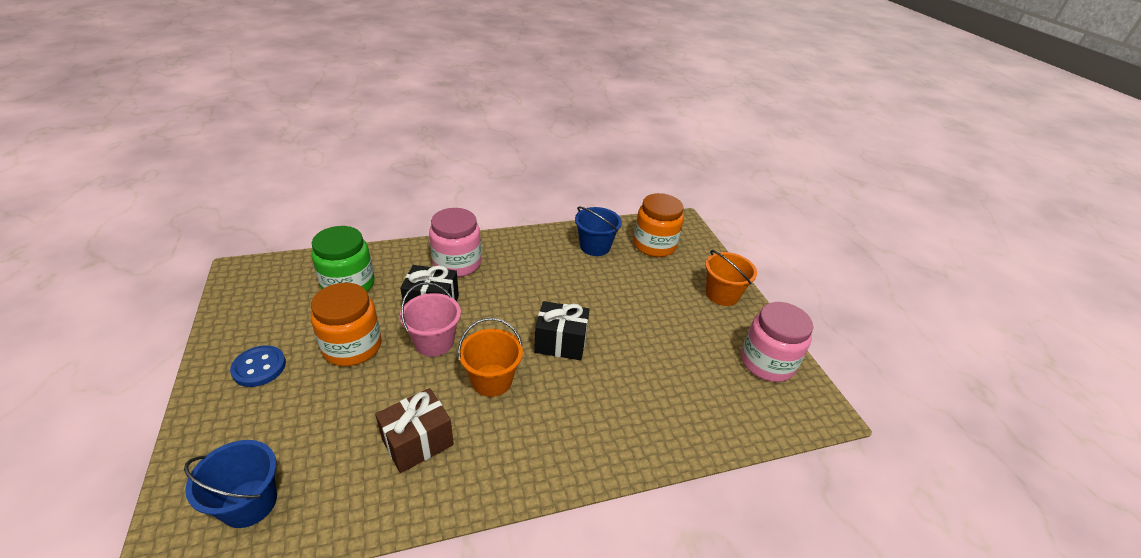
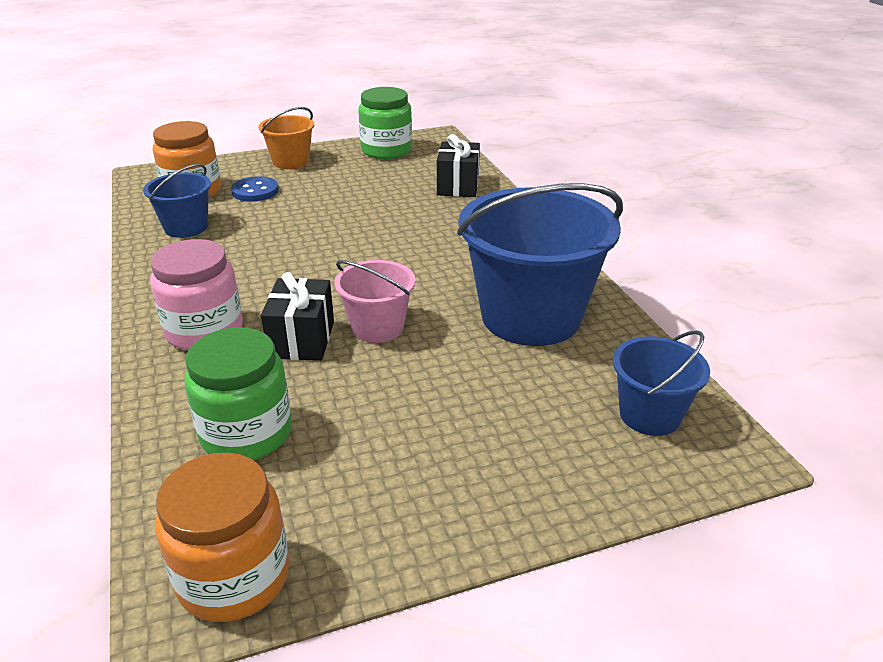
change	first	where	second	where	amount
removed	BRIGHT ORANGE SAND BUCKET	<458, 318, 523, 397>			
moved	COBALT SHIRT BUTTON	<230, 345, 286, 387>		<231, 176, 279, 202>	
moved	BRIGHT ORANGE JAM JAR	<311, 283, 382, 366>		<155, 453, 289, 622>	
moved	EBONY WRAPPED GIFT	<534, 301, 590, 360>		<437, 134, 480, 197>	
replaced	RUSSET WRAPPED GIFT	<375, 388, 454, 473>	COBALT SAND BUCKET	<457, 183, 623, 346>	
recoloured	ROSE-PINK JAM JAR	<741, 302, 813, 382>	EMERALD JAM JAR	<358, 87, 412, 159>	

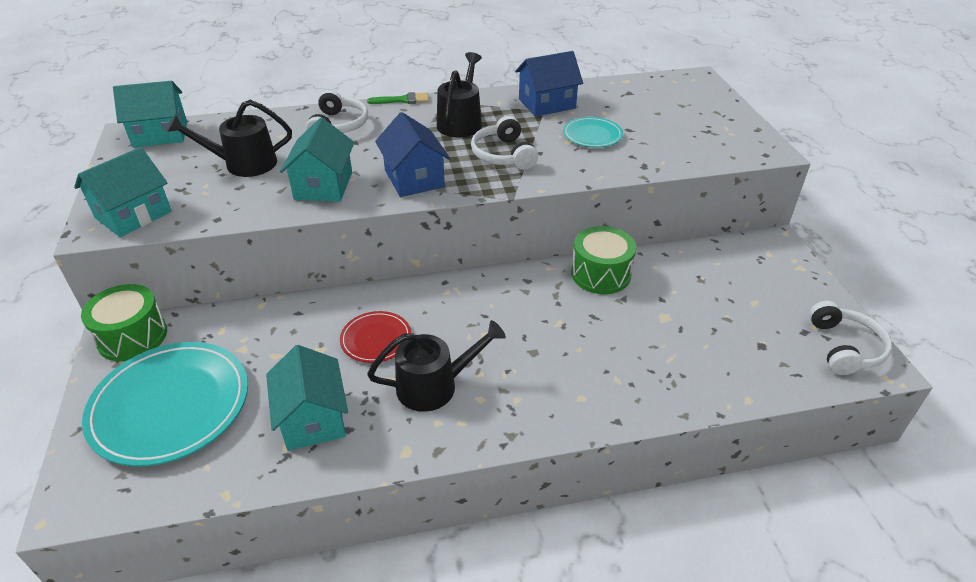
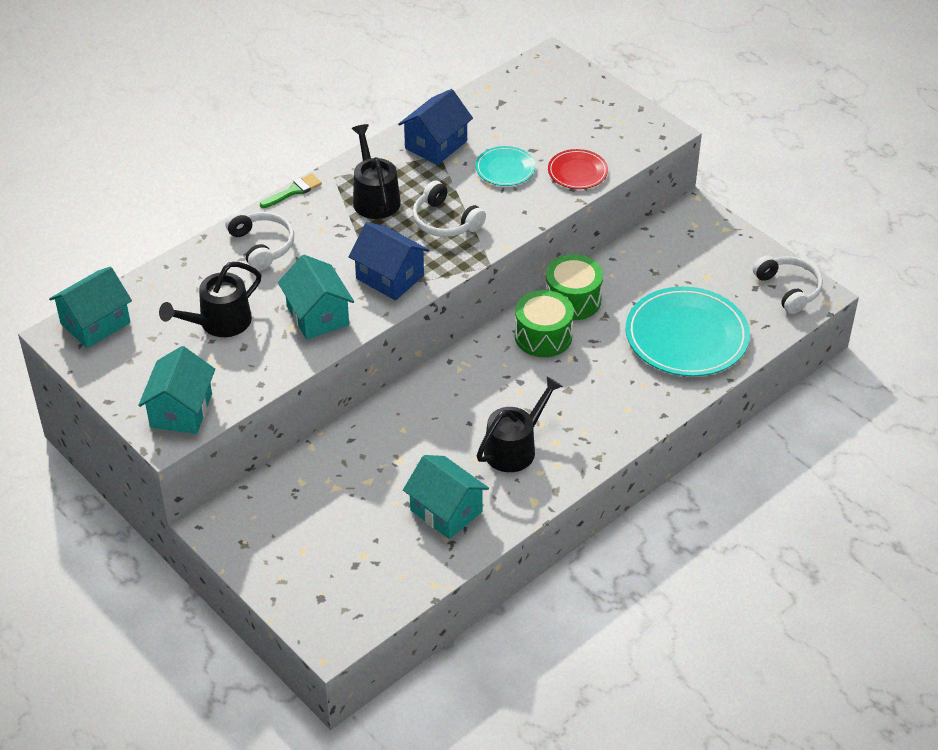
change	first	where	second	where	amount
moved	EMERALD TOY DRUM	<81, 284, 167, 361>		<515, 290, 574, 357>	
moved	TEAL FLAT DISH	<82, 342, 248, 466>		<626, 286, 750, 377>	
moved	RED FLAT DISH	<340, 311, 411, 363>		<548, 149, 608, 189>	

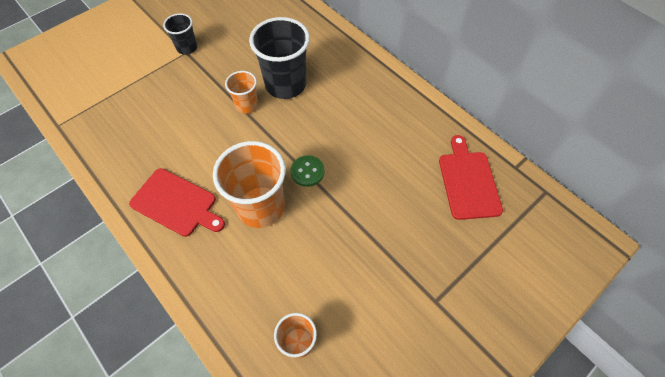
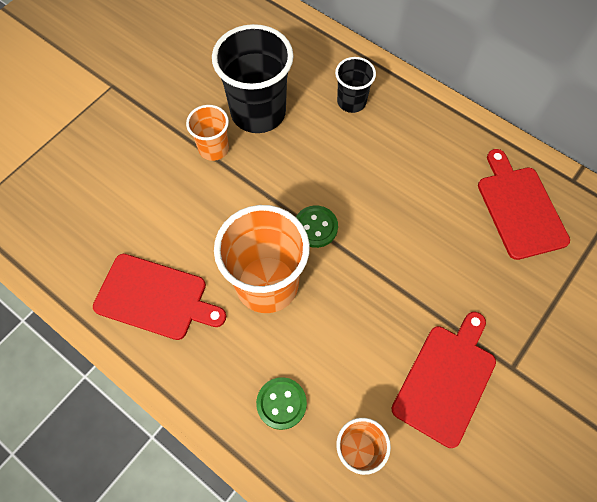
change	first	where	second	where	amount
added			EMERALD SHIRT BUTTON	<256, 377, 307, 430>	
added			RED CHOPPING BOARD	<392, 312, 496, 448>	
moved	EBONY BEAKER	<163, 13, 197, 55>		<335, 57, 376, 113>	

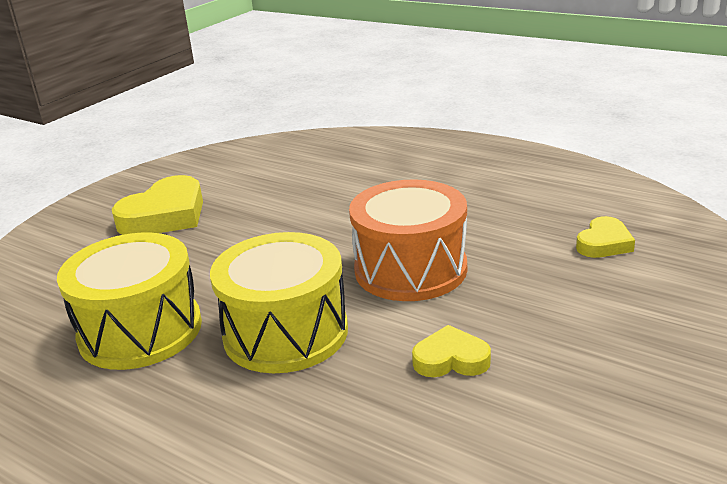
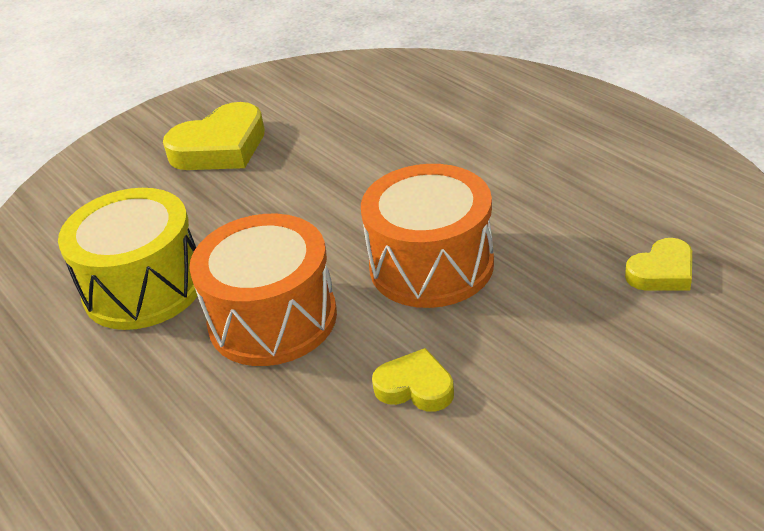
change	first	where	second	where	amount
recoloured	YELLOW TOY DRUM	<210, 232, 348, 373>	BRIGHT ORANGE TOY DRUM	<189, 214, 337, 366>	

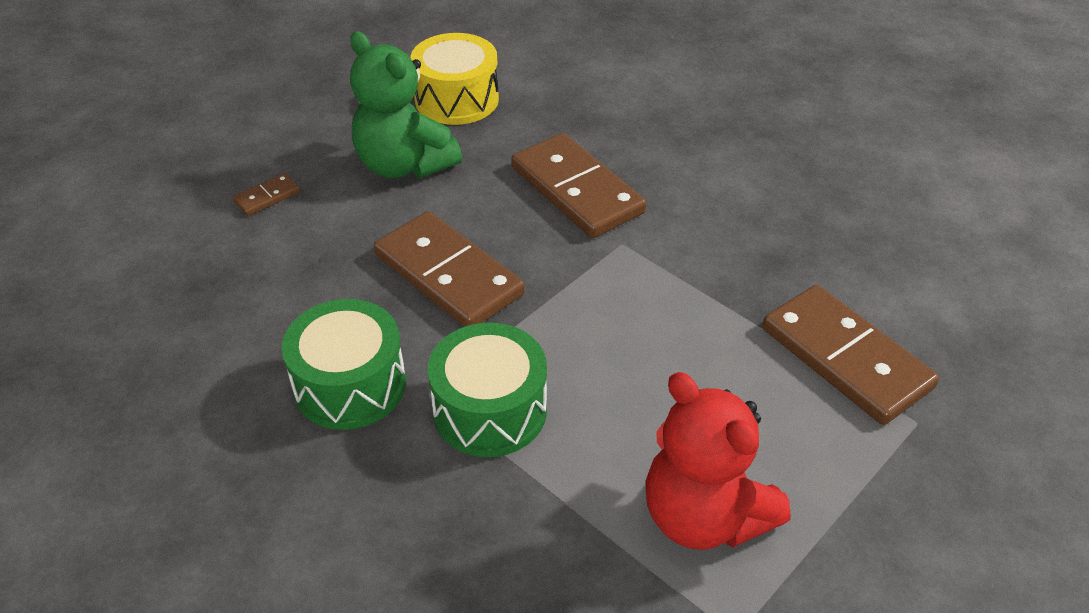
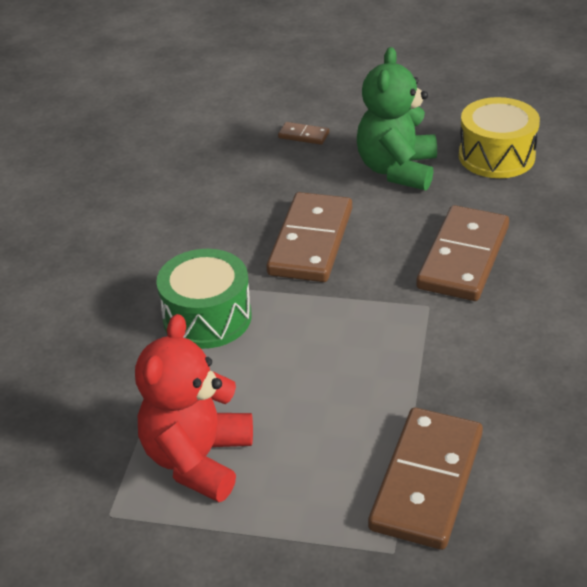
change	first	where	second	where	amount
removed	EMERALD TOY DRUM	<282, 299, 406, 430>			

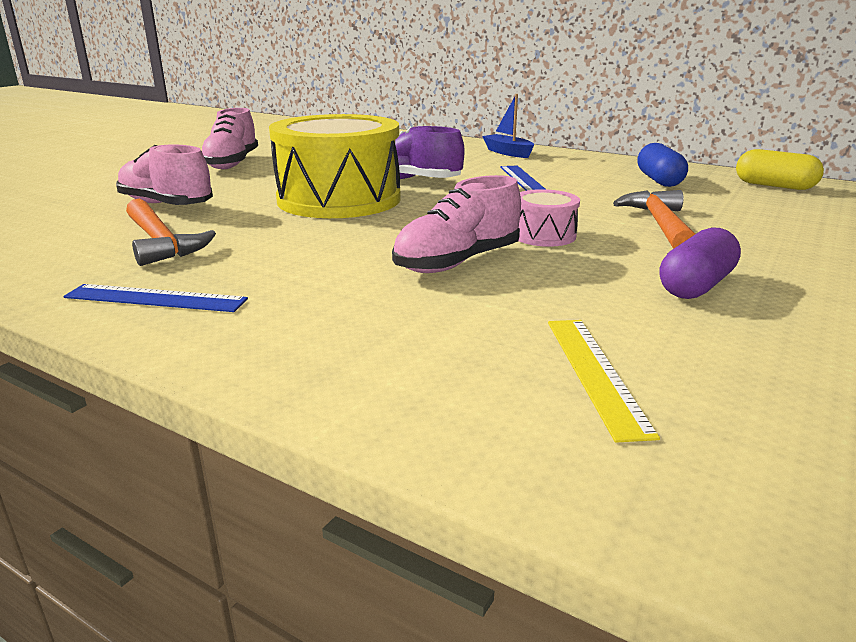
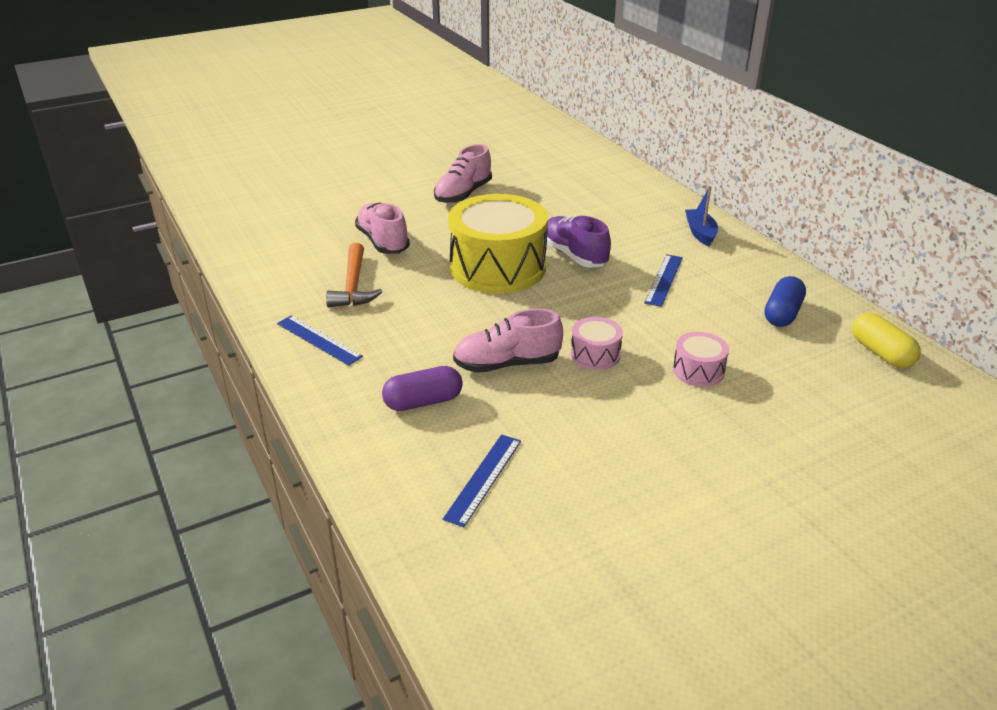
change	first	where	second	where	amount
moved	VIOLET PILL	<660, 227, 741, 299>		<382, 366, 463, 411>	
replaced	BRIGHT ORANGE CLAW HAMMER	<613, 190, 695, 249>	ROSE-PINK TOY DRUM	<673, 332, 729, 387>	
recoloured	YELLOW RULER	<548, 320, 660, 443>	COBALT RULER	<443, 434, 521, 527>	

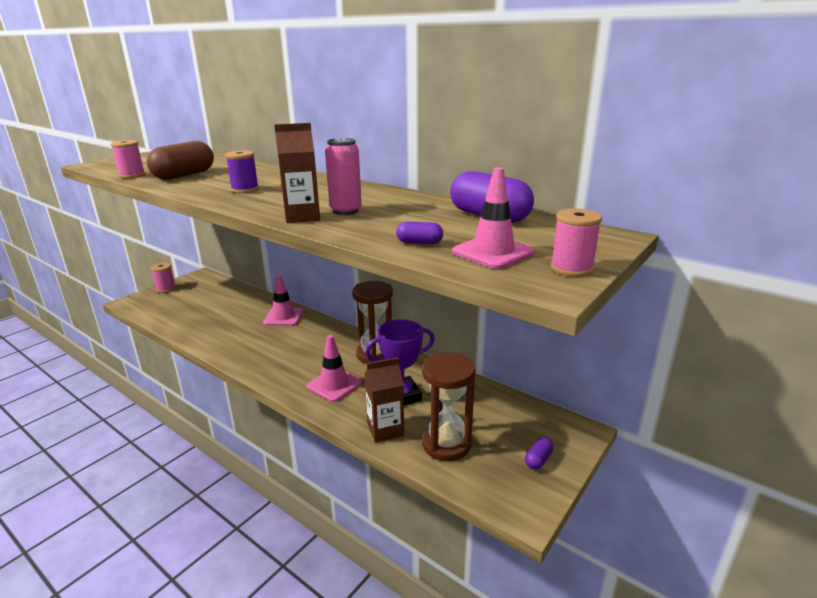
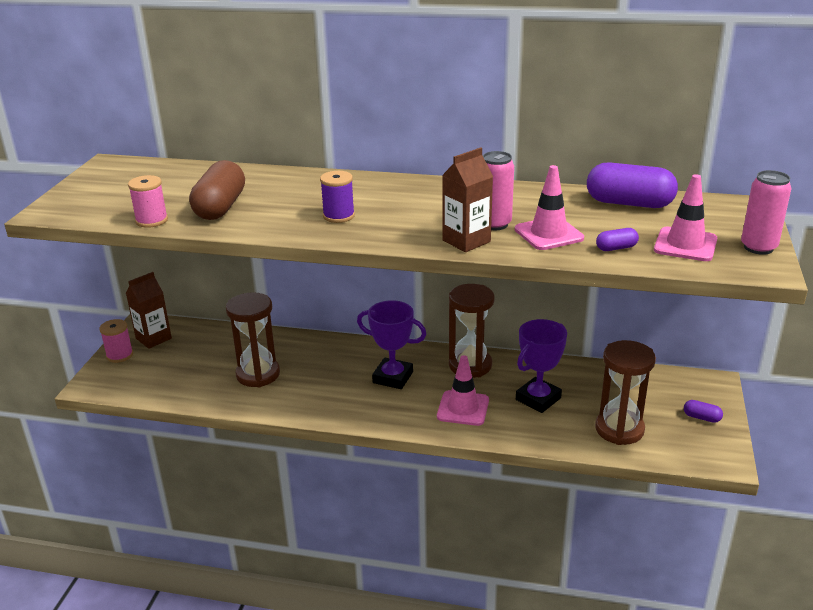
change	first	where	second	where	amount
added			RUSSET HOURGLASS	<226, 292, 280, 387>	
added			VIOLET TROPHY	<357, 300, 426, 389>	
moved	ROSE-PINK ROAD CONE	<263, 275, 304, 326>		<515, 165, 584, 250>	
moved	RUSSET JUICE CARTON	<364, 357, 404, 443>		<126, 272, 172, 349>	
replaced	ROSE-PINK BOBBIN	<550, 208, 602, 277>	ROSE-PINK SODA CAN	<741, 170, 791, 255>	
turned	VIOLET PILL	<525, 437, 554, 470>		<684, 400, 723, 423>	75 degrees counterclockwise

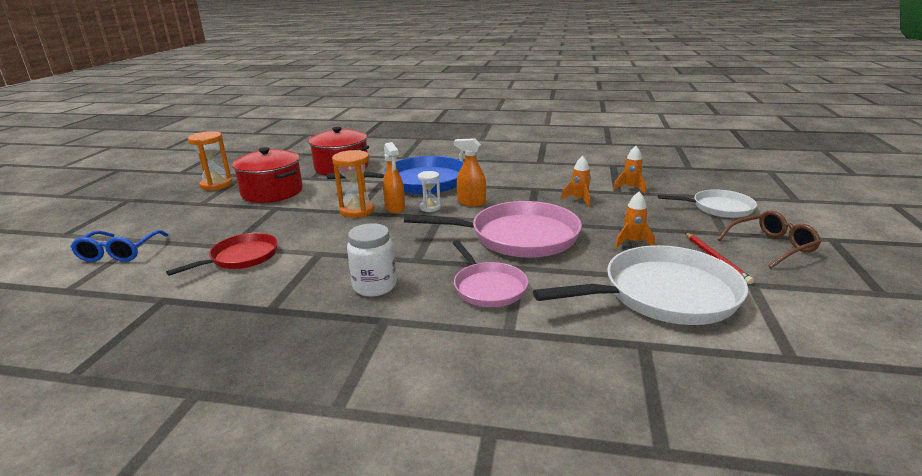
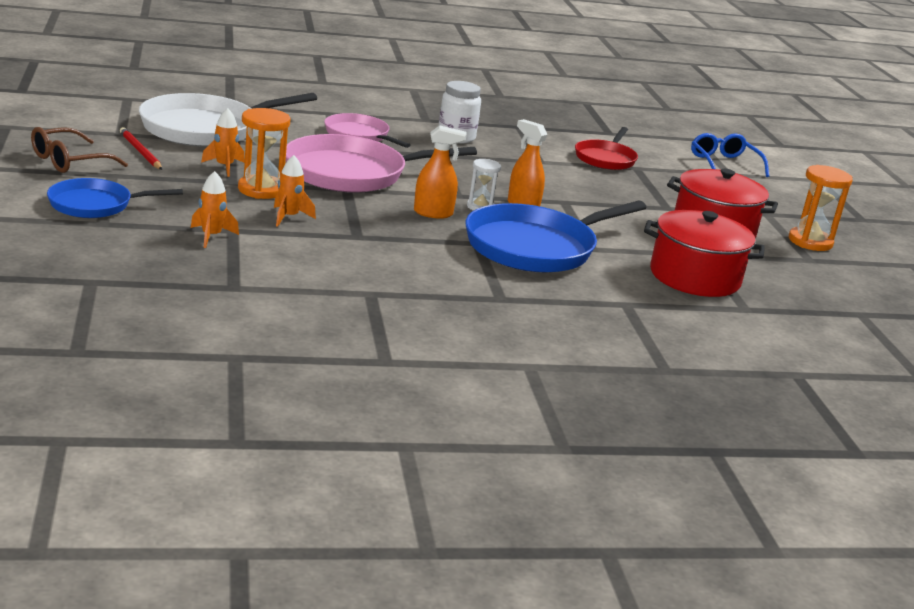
change	first	where	second	where	amount
moved	BRIGHT ORANGE HOURGLASS	<332, 150, 375, 218>		<238, 108, 291, 199>	
recoloured	SNOW-WHITE PAN	<658, 189, 757, 218>	COBALT PAN	<47, 178, 183, 218>	

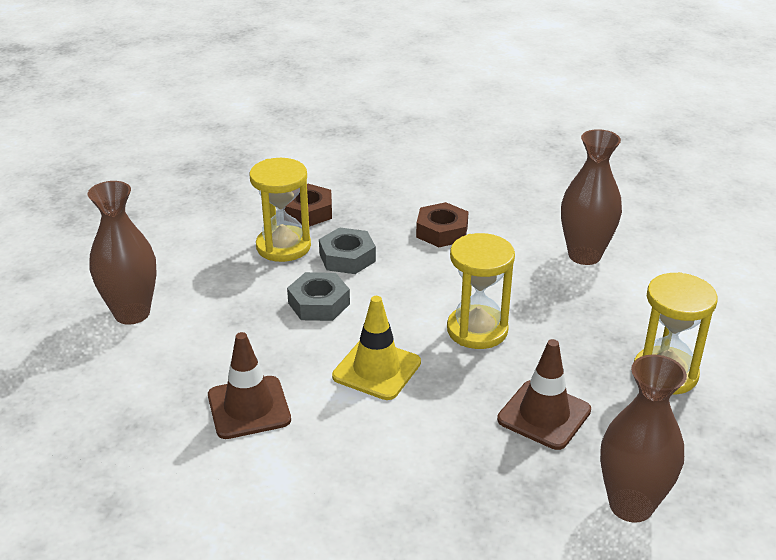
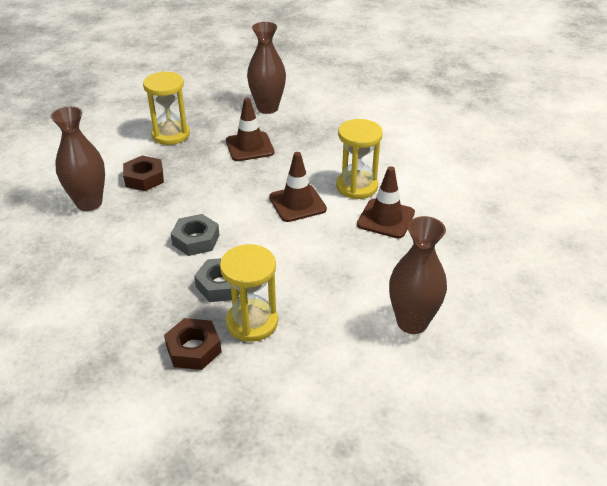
change	first	where	second	where	amount
moved	GRAY NUT	<287, 272, 350, 321>		<171, 214, 220, 256>	
moved	RUSSET NUT	<416, 202, 468, 247>		<123, 156, 164, 191>	
moved	YELLOW HOURGLASS	<447, 233, 515, 349>		<336, 119, 383, 199>	
recoloured	YELLOW ROAD CONE	<332, 296, 421, 400>	RUSSET ROAD CONE	<269, 152, 327, 222>	

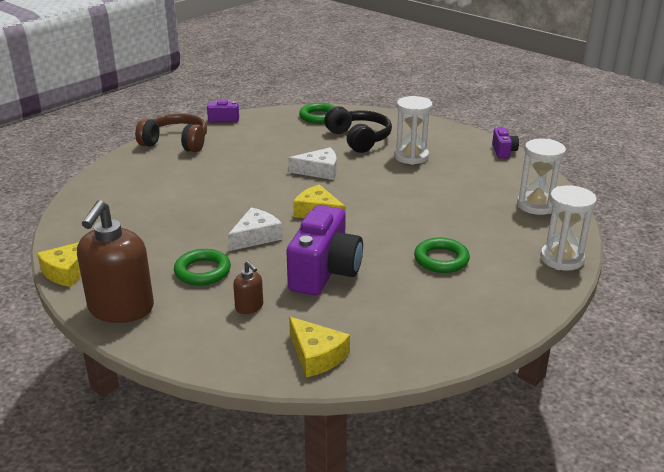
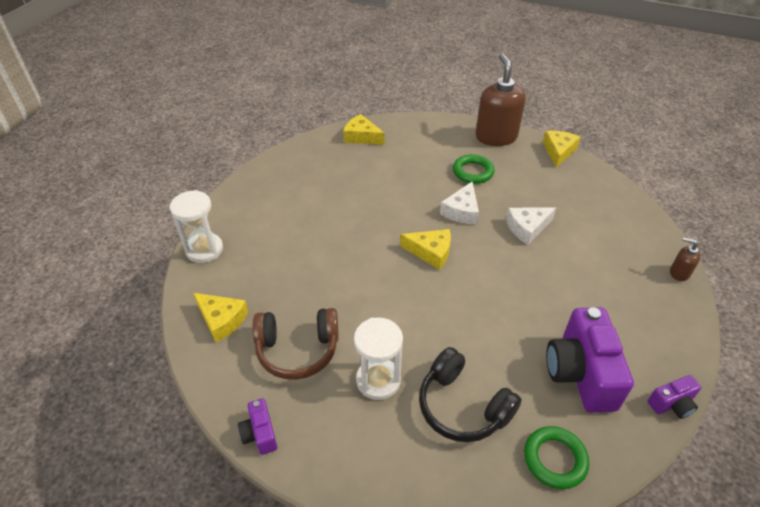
change	first	where	second	where	amount
removed	EMERALD RING	<414, 238, 470, 273>			
moved	RUSSET OVER-EAR HEADPHONES	<135, 113, 207, 152>		<253, 308, 339, 380>	
moved	RUSSET PUMP BOTTLE	<233, 261, 263, 314>		<670, 237, 701, 281>	
moved	VIOLET PHOTO CAMERA	<287, 205, 363, 296>		<546, 307, 634, 413>	
moved	SNOW-WHITE CHEESE	<288, 148, 337, 180>		<506, 207, 556, 245>	
replaced	SNOW-WHITE HOURGLASS	<517, 139, 566, 215>	YELLOW CHEESE	<193, 293, 248, 343>	

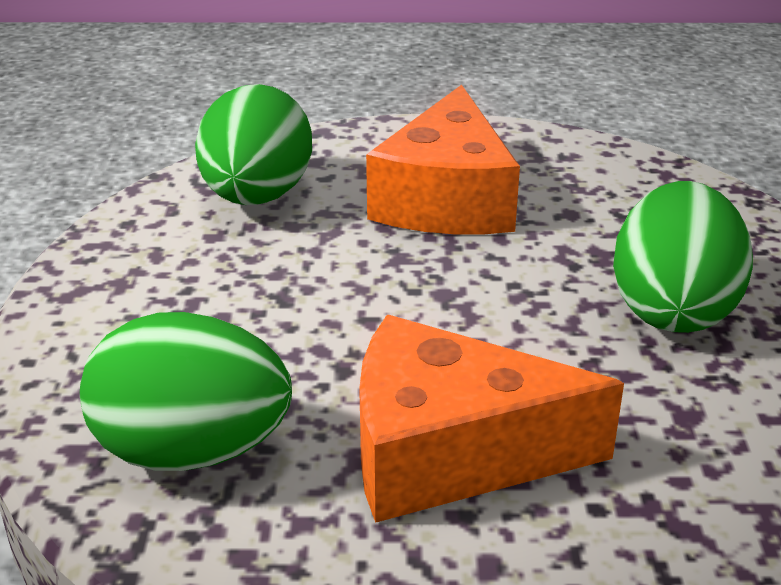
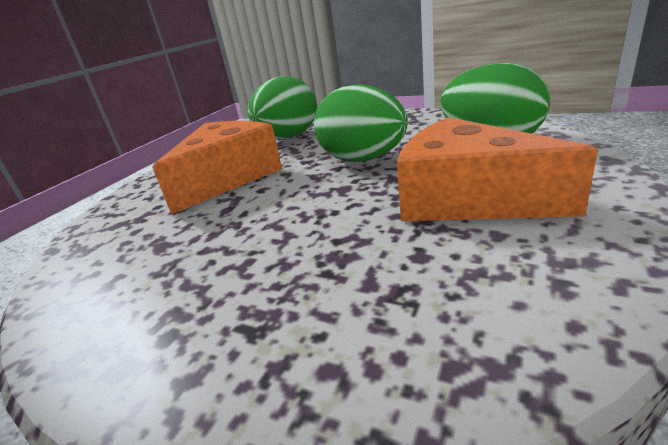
change	first	where	second	where	amount
moved	EMERALD TOY EGG	<613, 181, 753, 333>		<314, 84, 408, 162>	

